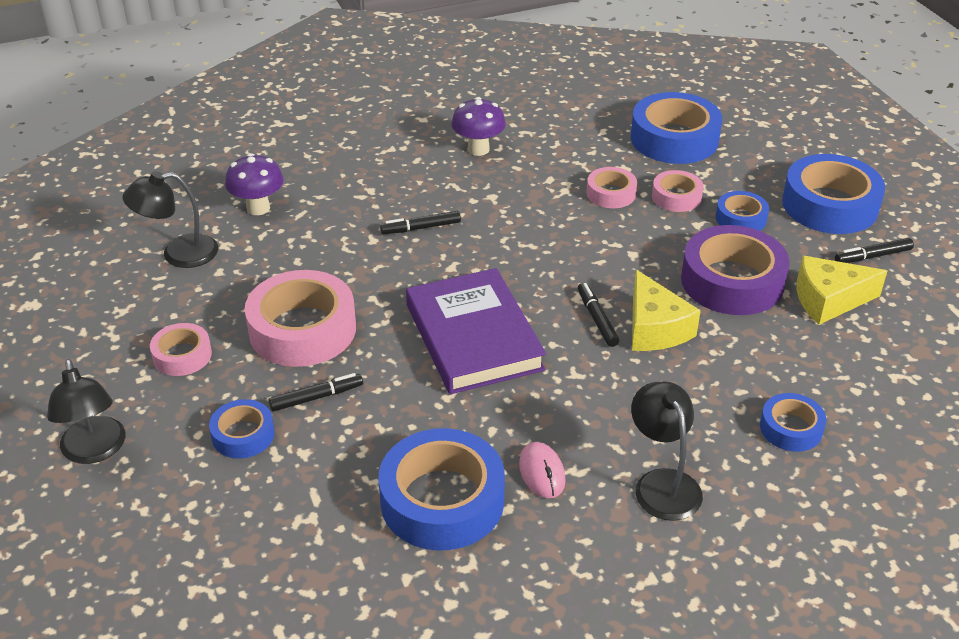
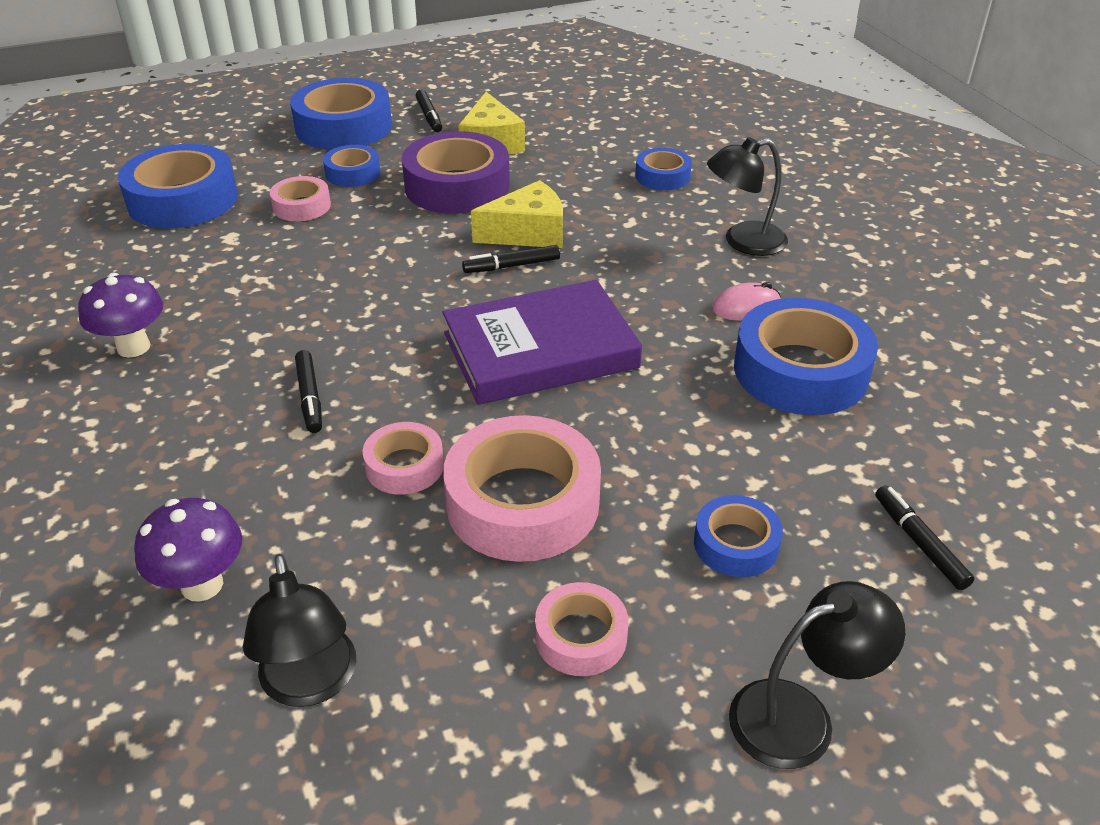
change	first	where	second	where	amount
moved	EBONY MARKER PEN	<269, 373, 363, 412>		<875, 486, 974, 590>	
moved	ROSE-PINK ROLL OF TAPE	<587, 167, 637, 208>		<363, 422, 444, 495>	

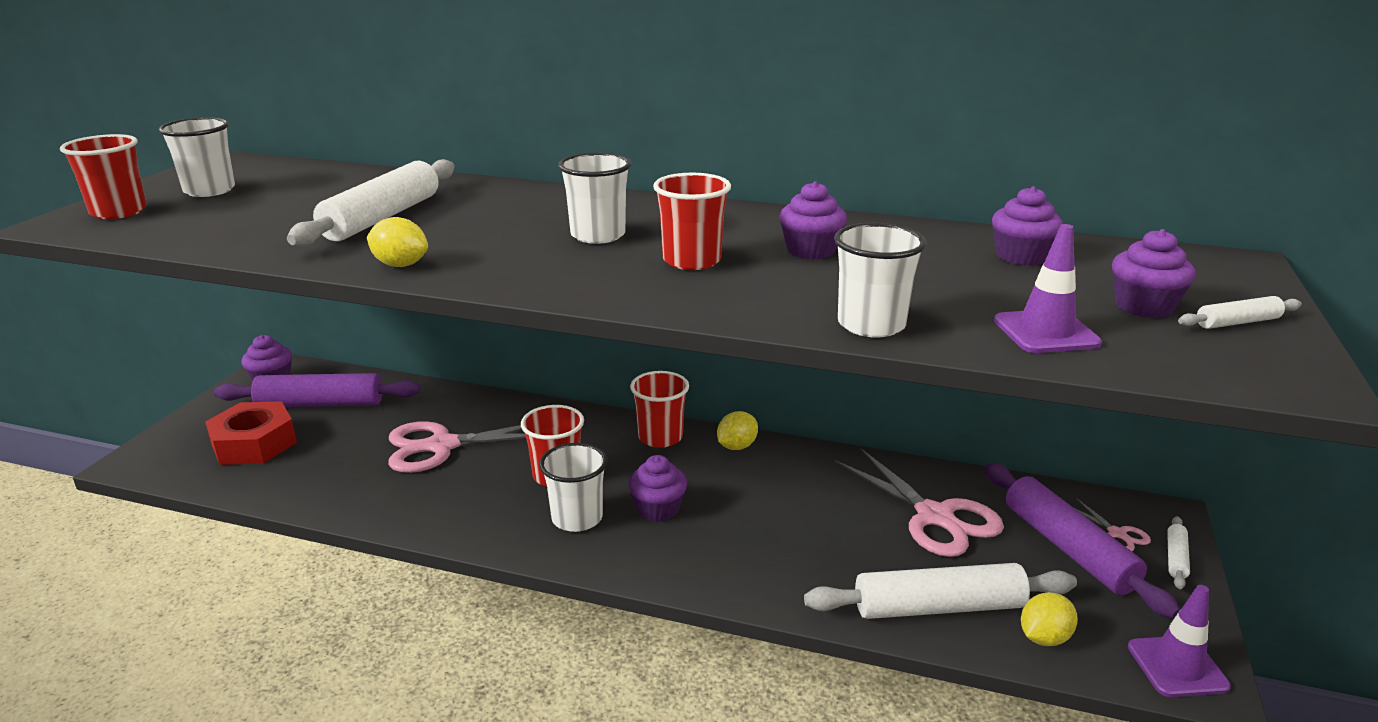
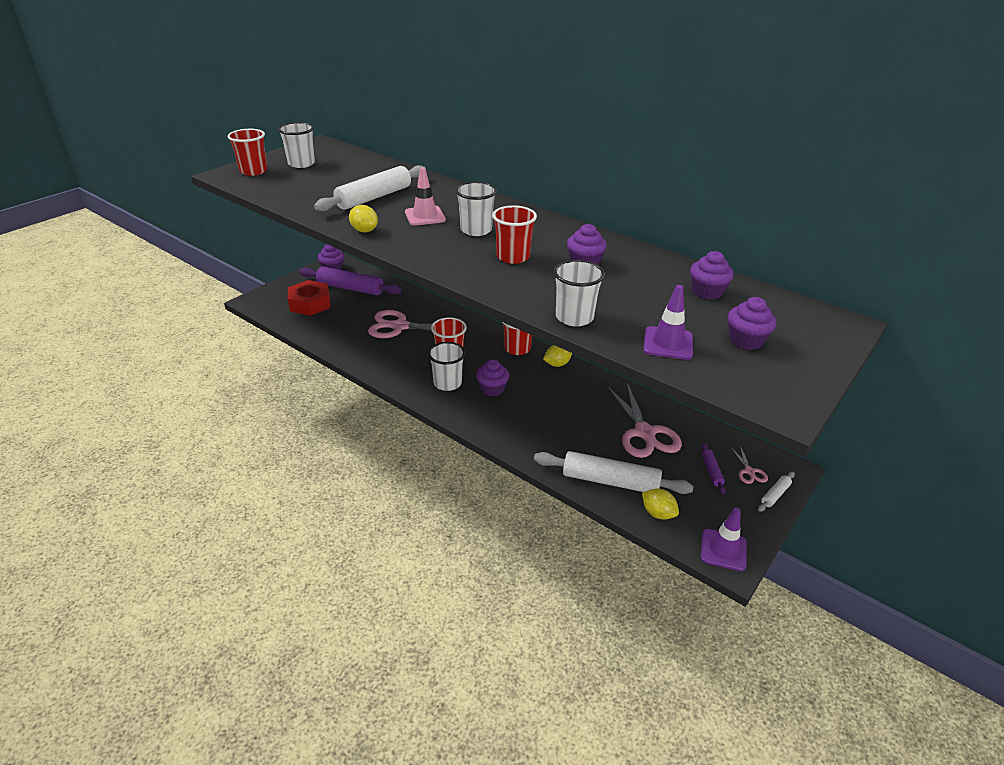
change	first	where	second	where	amount
removed	SNOW-WHITE ROLLING PIN	<1178, 296, 1302, 329>			
added			ROSE-PINK ROAD CONE	<405, 167, 446, 226>	
turned	YELLOW CITRUS FRUIT	<1021, 592, 1078, 646>		<642, 488, 679, 520>	60 degrees clockwise
resized	VIOLET ROLLING PIN	<984, 463, 1180, 619>		<701, 443, 726, 495>	x0.45

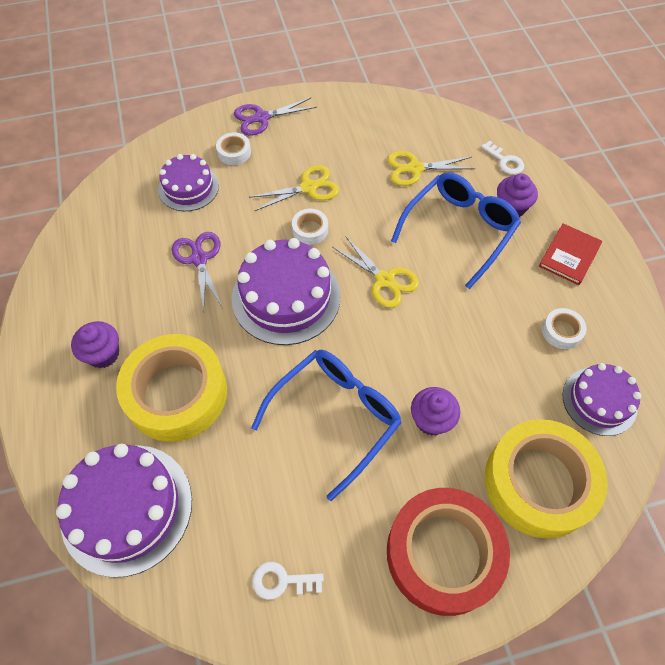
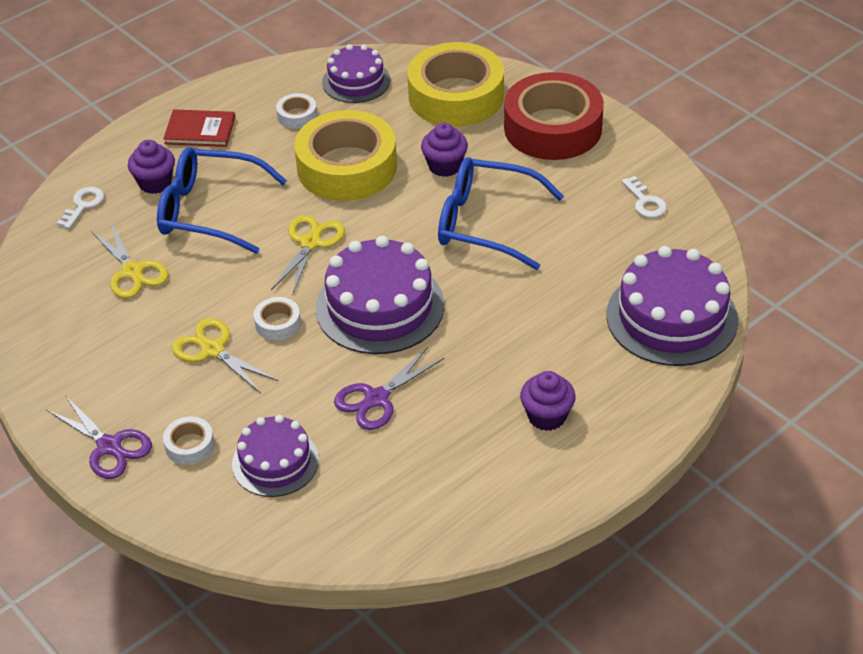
change	first	where	second	where	amount
moved	YELLOW ROLL OF TAPE	<116, 334, 227, 442>		<294, 110, 397, 201>	

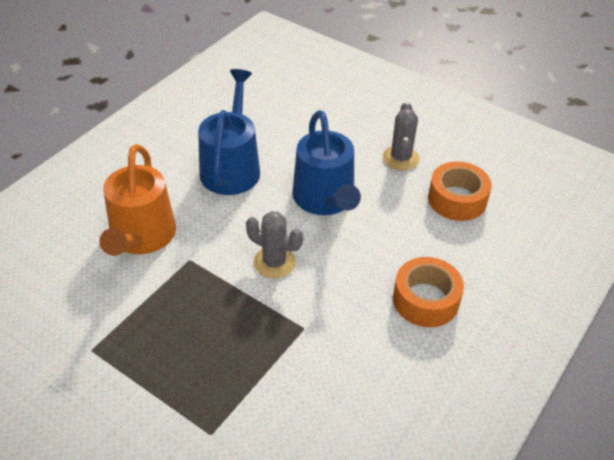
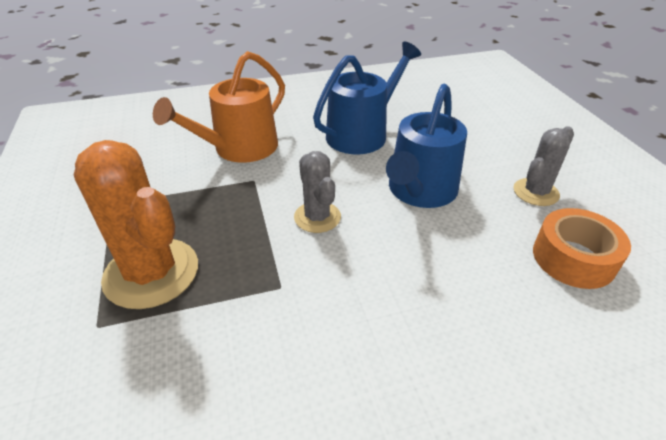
change	first	where	second	where	amount
removed	BRIGHT ORANGE ROLL OF TAPE	<393, 257, 464, 327>			
added			BRIGHT ORANGE CACTUS	<73, 140, 198, 309>	

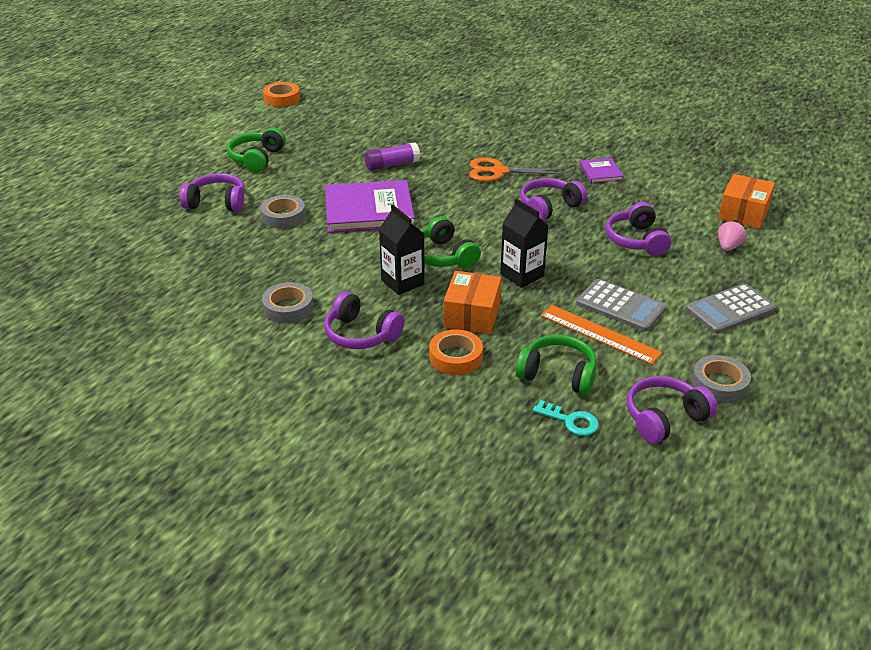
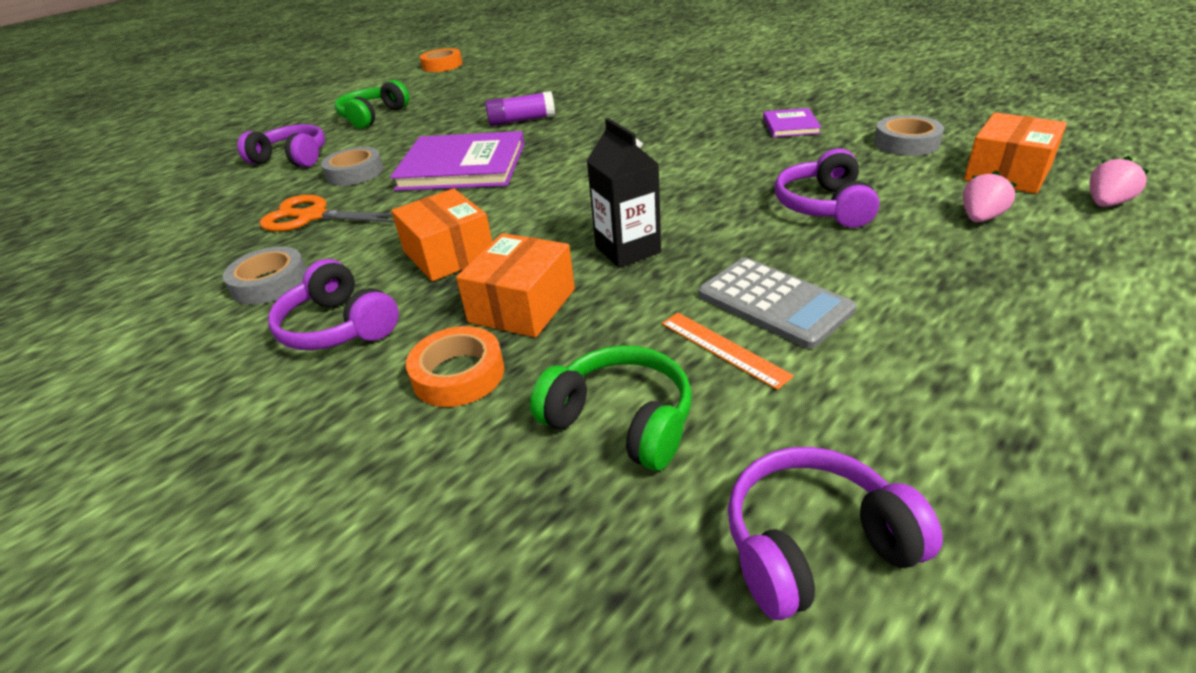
change	first	where	second	where	amount
removed	EMERALD OVER-EAR HEADPHONES	<420, 216, 481, 268>			
removed	VIOLET OVER-EAR HEADPHONES	<520, 178, 587, 221>			
removed	TEAL LATCHKEY	<533, 400, 599, 436>			
removed	GRAY CALCULATOR	<686, 283, 776, 334>			
added			ROSE-PINK TOY STRAWBERRY	<1089, 156, 1149, 207>	
moved	BRIGHT ORANGE SHEARS	<469, 157, 565, 182>		<259, 195, 395, 232>	
moved	GRAY ROLL OF TAPE	<692, 355, 751, 403>		<874, 115, 944, 156>	
replaced	EBONY JUICE CARTON	<379, 204, 425, 295>	BRIGHT ORANGE BOX	<391, 188, 492, 281>	
resized	BRIGHT ORANGE RULER	<541, 305, 662, 365>		<662, 313, 794, 390>	x0.65

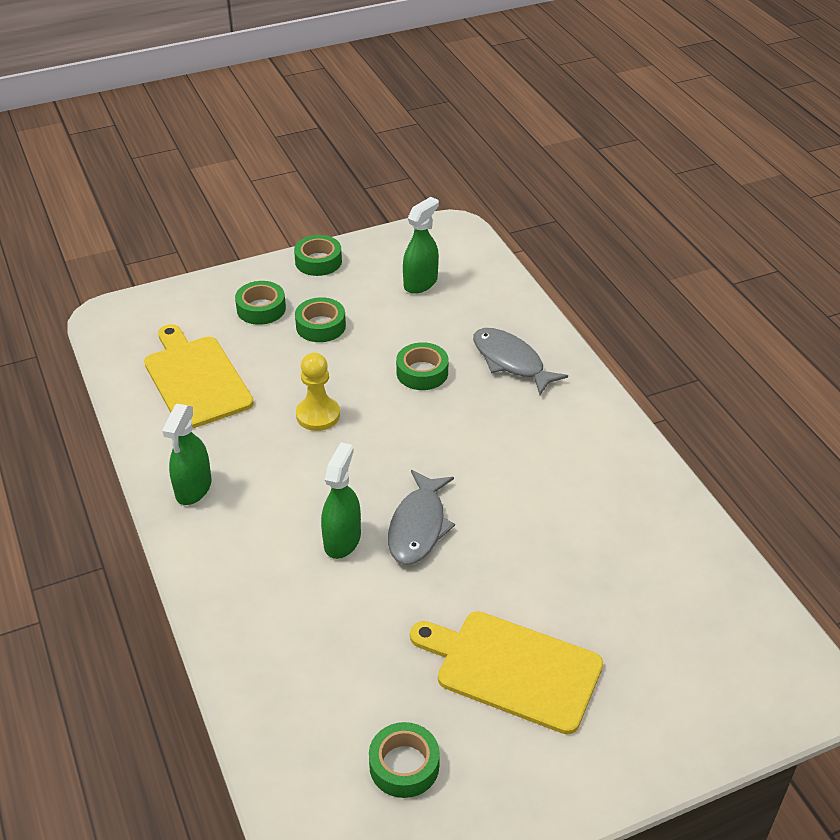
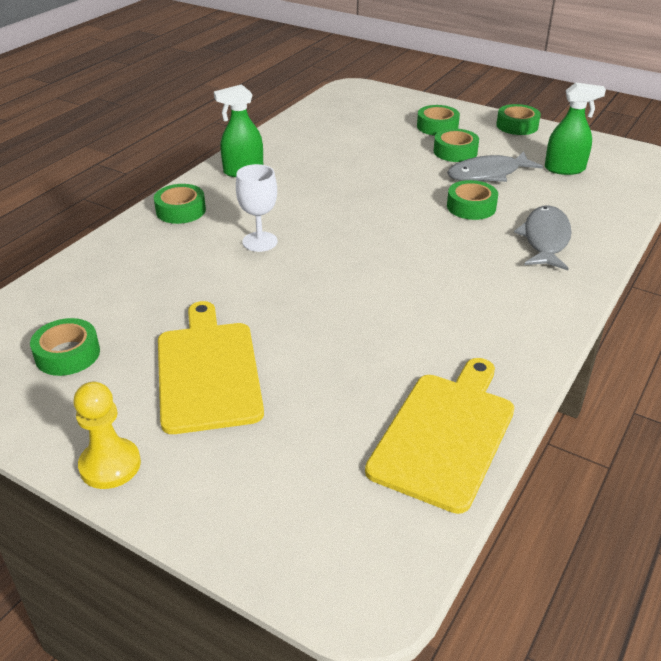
change	first	where	second	where	amount
added			EMERALD ROLL OF TAPE	<154, 184, 206, 224>	
moved	YELLOW CHOPPING BOARD	<144, 324, 254, 429>		<365, 358, 514, 514>	
moved	YELLOW CHESS PAWN	<296, 353, 340, 431>		<74, 382, 141, 489>	
moved	GRAY TOY FISH	<388, 470, 455, 565>		<447, 151, 543, 182>	
replaced	EMERALD SPRAYER	<321, 442, 361, 559>	SNOW-WHITE WINE GLASS	<236, 164, 278, 252>	

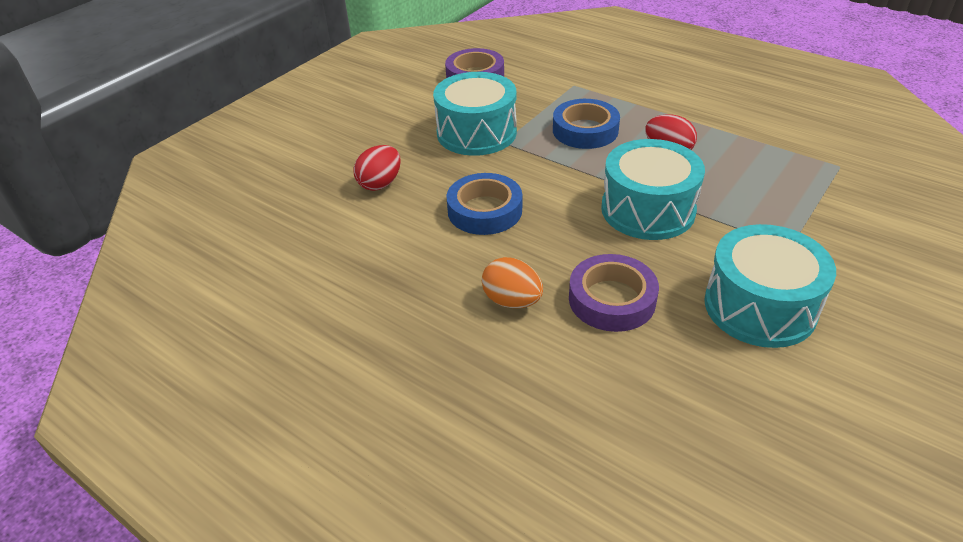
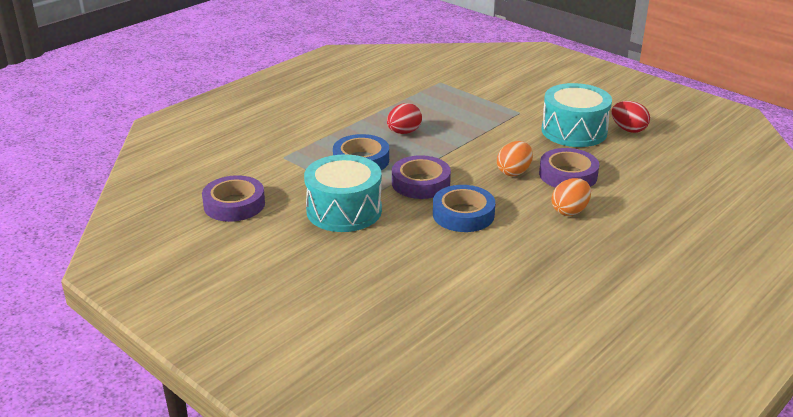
change	first	where	second	where	amount
removed	TEAL TOY DRUM	<601, 139, 705, 240>			
added			VIOLET ROLL OF TAPE	<392, 155, 451, 199>	
added			BRIGHT ORANGE TOY EGG	<497, 141, 533, 176>	
moved	RED TOY EGG	<354, 145, 401, 191>		<611, 101, 650, 133>	

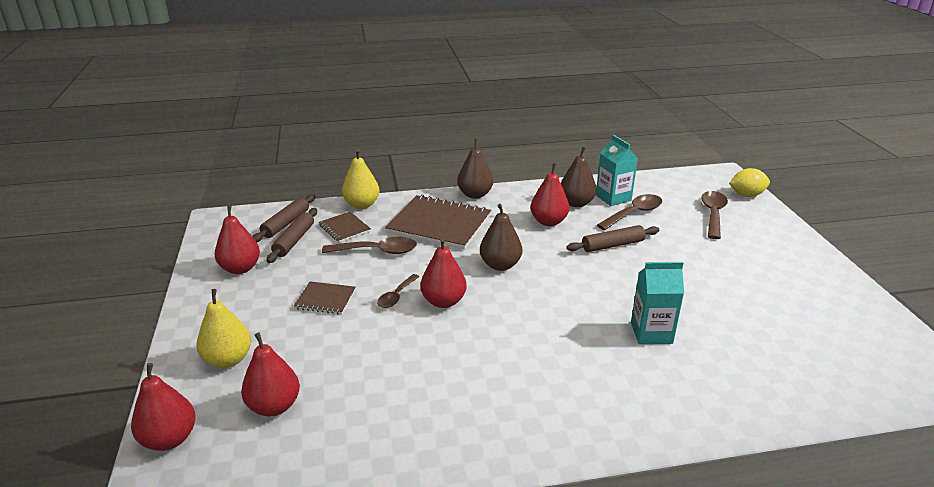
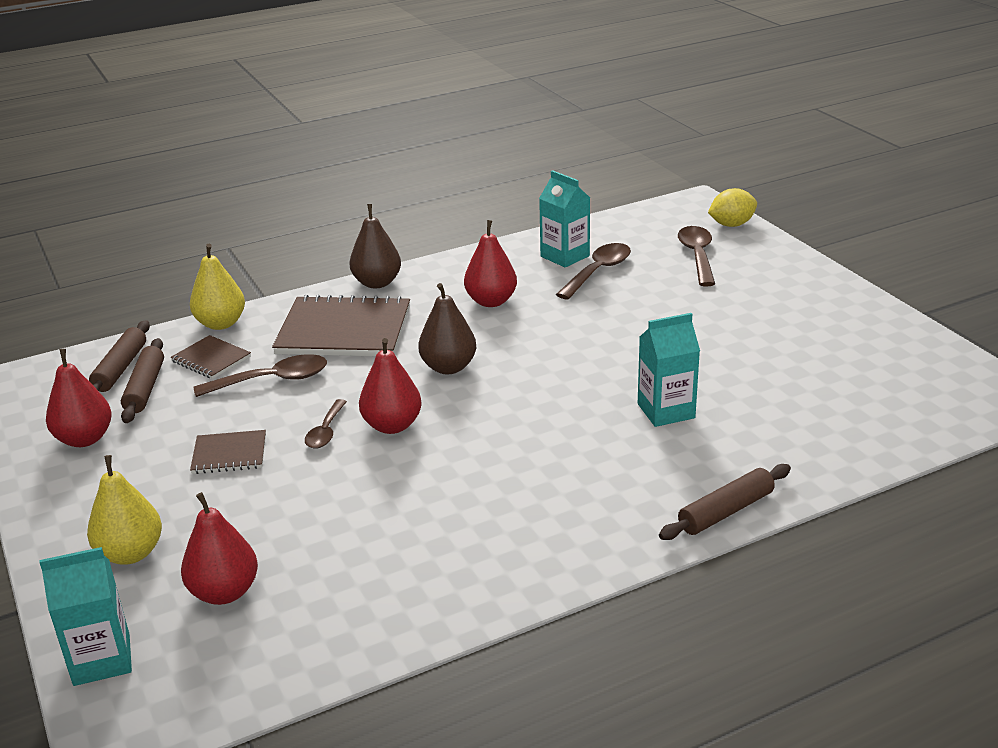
change	first	where	second	where	amount
removed	RUSSET PEAR FRUIT	<561, 147, 597, 207>			
moved	RUSSET ROLLING PIN	<566, 225, 659, 252>		<659, 464, 791, 540>	
replaced	RED PEAR FRUIT	<131, 363, 196, 451>	TEAL JUICE CARTON	<39, 547, 132, 686>	

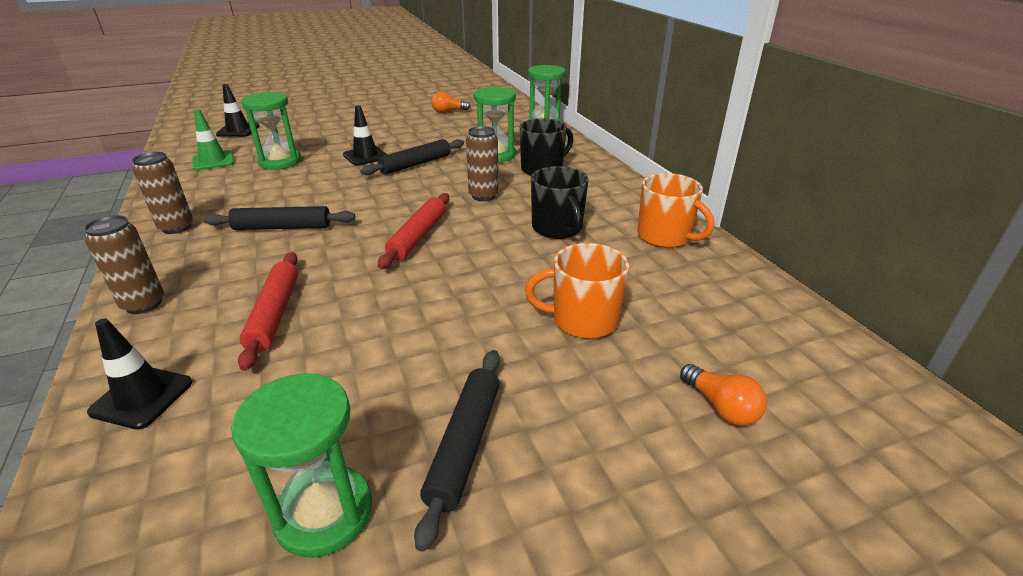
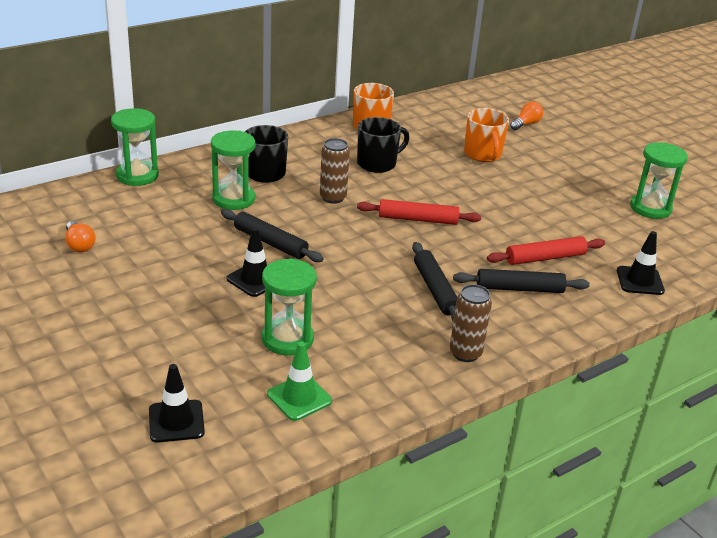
change	first	where	second	where	amount
removed	RUSSET SODA CAN	<84, 215, 164, 314>			
moved	EBONY ROLLING PIN	<414, 350, 500, 552>		<453, 269, 590, 293>	

